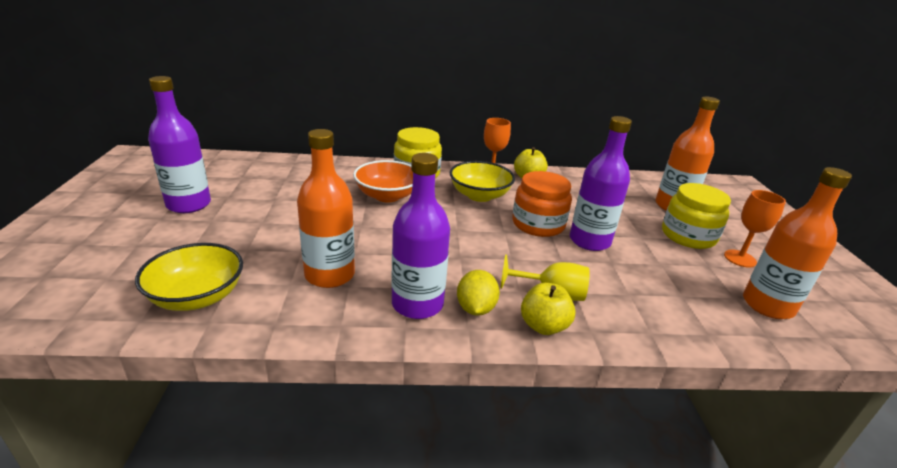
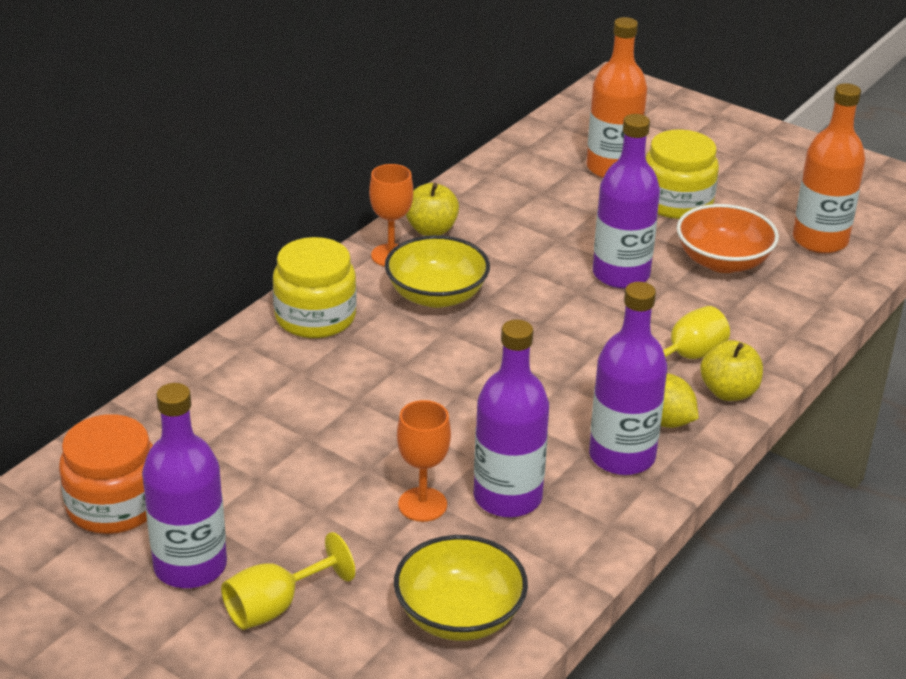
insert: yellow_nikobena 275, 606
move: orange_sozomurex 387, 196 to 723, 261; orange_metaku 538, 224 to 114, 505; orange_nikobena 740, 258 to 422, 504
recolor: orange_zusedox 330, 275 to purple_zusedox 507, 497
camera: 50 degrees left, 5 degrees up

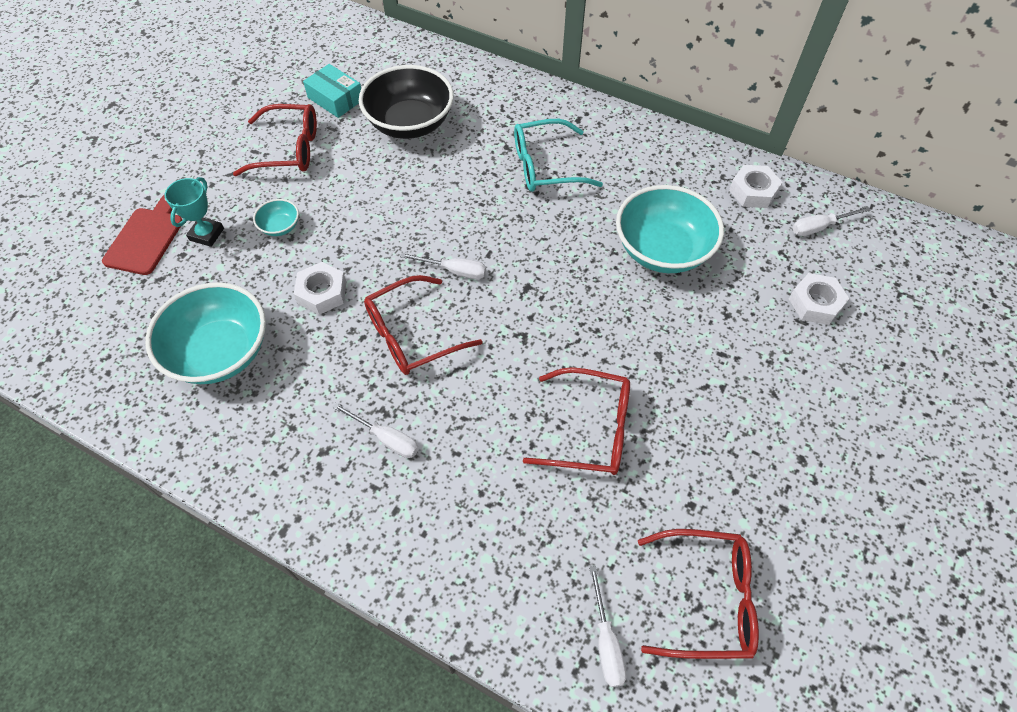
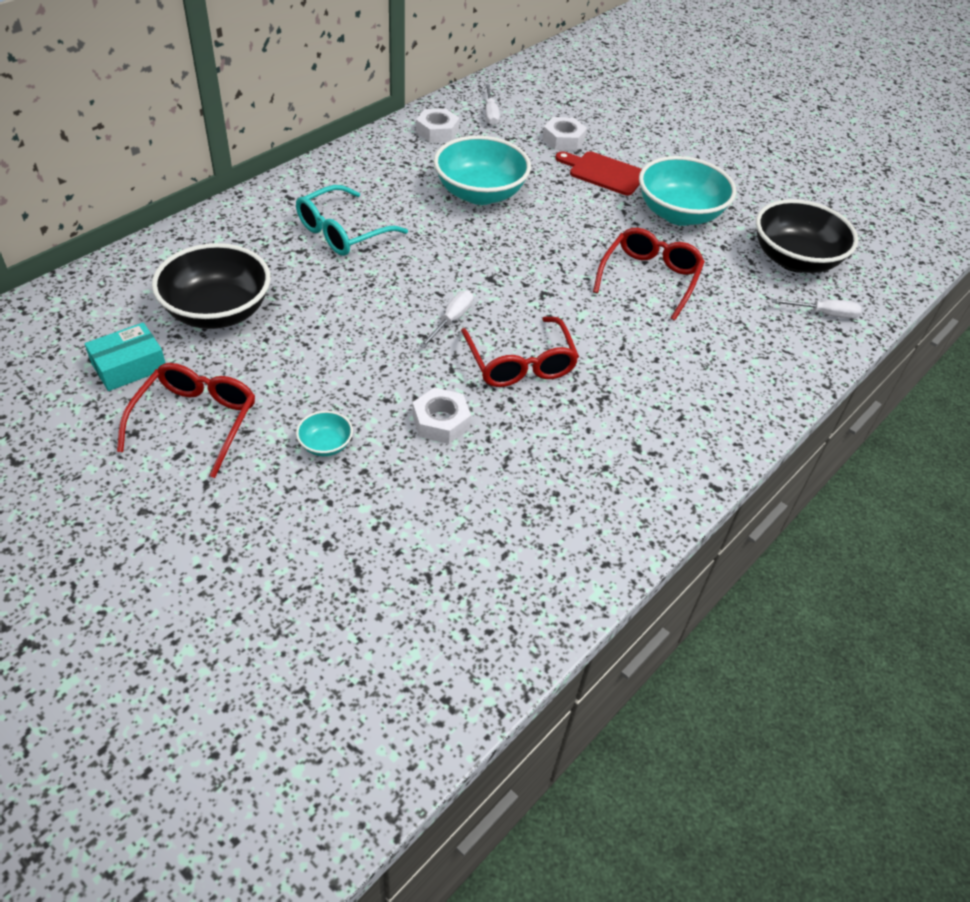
delete: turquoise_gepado 206, 234; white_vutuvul 386, 438
move: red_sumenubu 146, 238 to 603, 173; turquoise_sozomurex 220, 352 to 679, 214
replace: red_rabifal 706, 598 to black_sozomurex 794, 260
rotate: turquoise_rabifal 546, 166 = 343, 232 45 degrees clockwise
camera: 80 degrees left, 10 degrees down

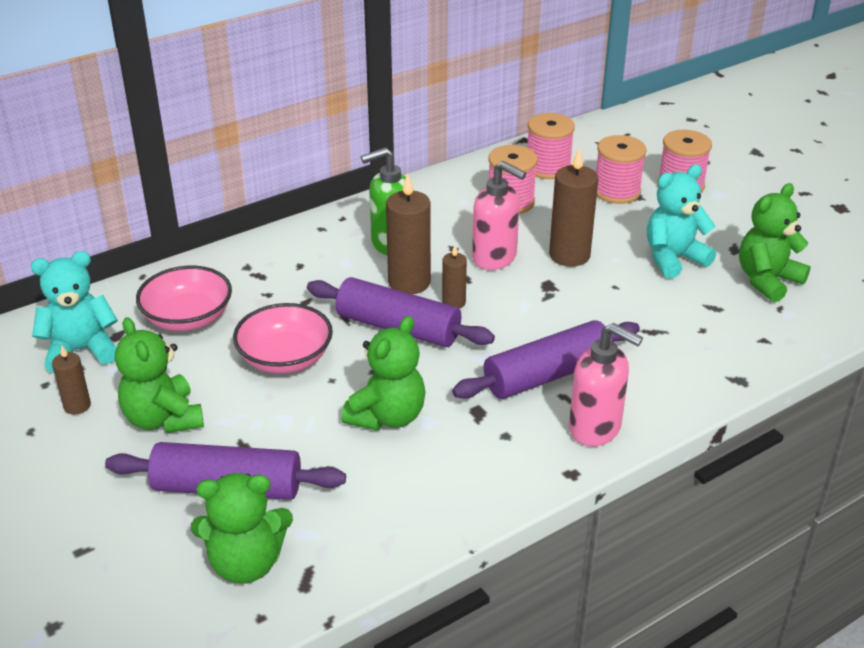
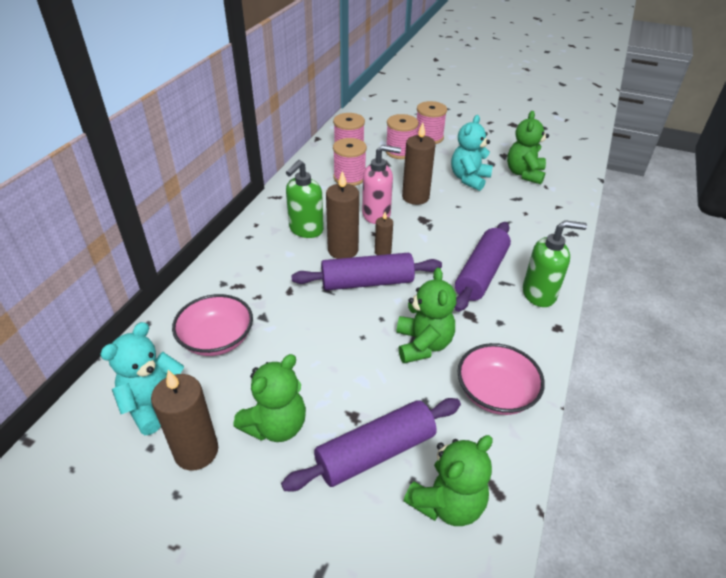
move: pink_sozomurex 285, 358 to 495, 393
recolor: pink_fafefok 595, 428 to green_fafefok 539, 294
rotate: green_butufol 163, 419 = 276, 425 75 degrees counterclockwise
resize: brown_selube 77, 406 = 196, 451 x1.83
camera: 35 degrees left, 5 degrees up

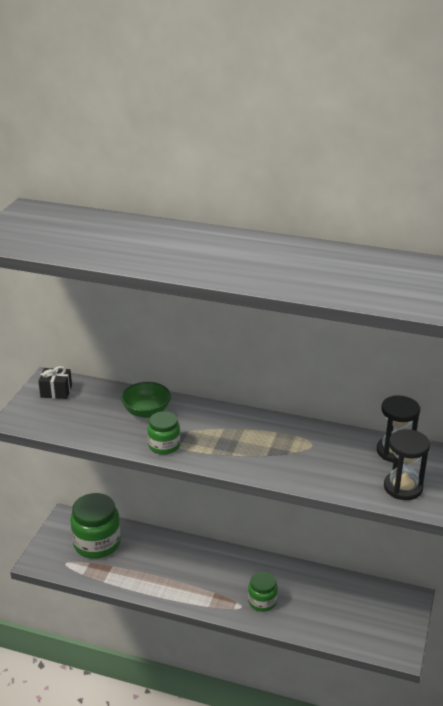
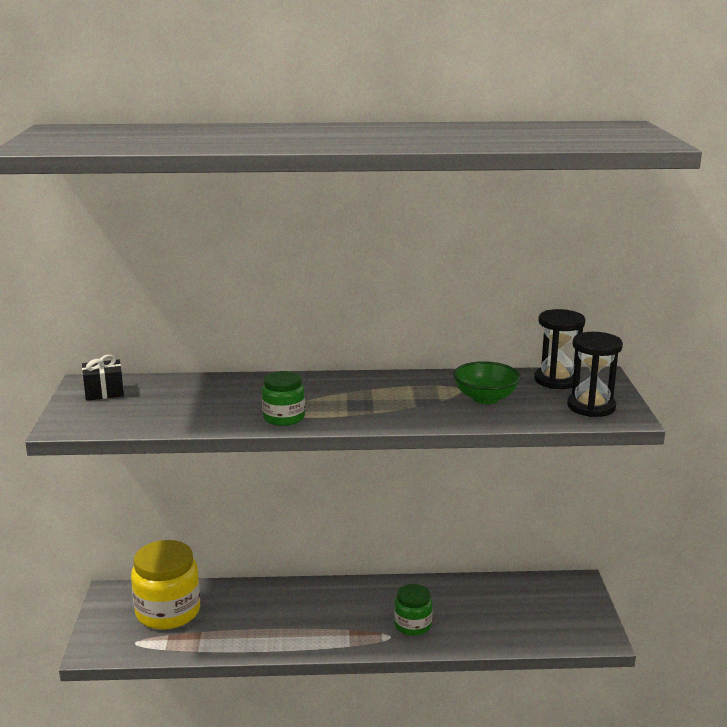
move: green_sozomurex 146, 411 to 485, 398
recolor: green_metaku 97, 543 to yellow_metaku 168, 612
camera: 20 degrees left, 10 degrees down

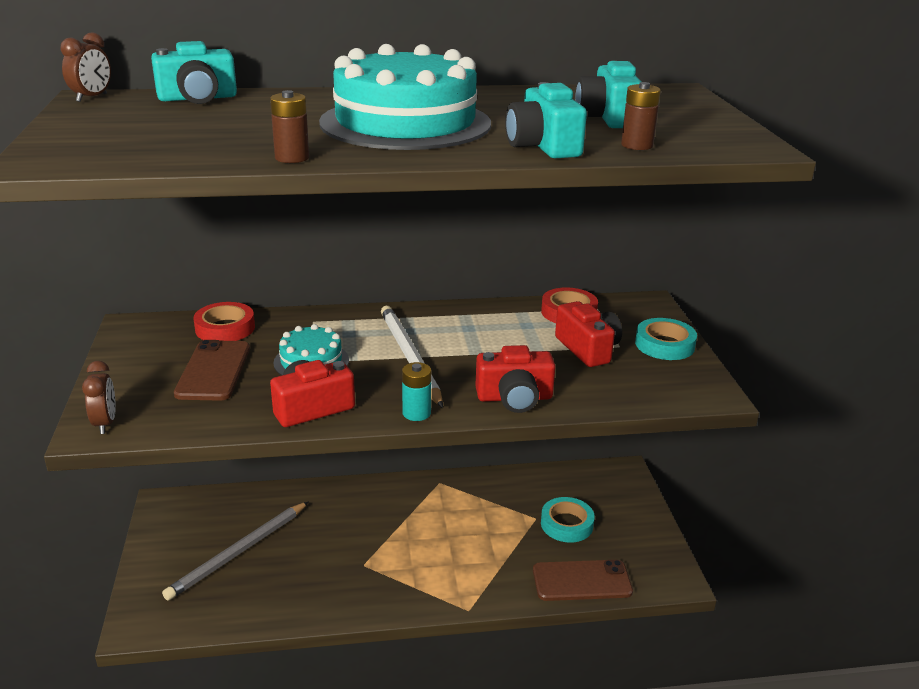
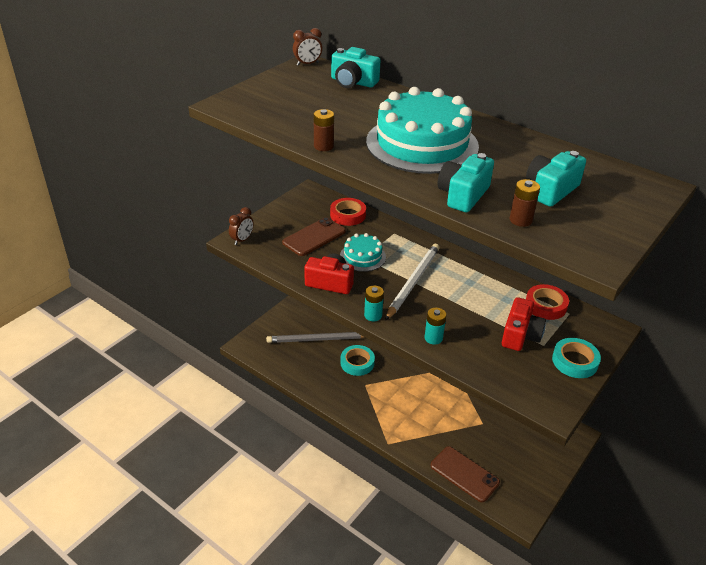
move: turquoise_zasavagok 566, 524 to 357, 363
replace: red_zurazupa 514, 398 to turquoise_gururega 433, 338
camera: 45 degrees right, 10 degrees up

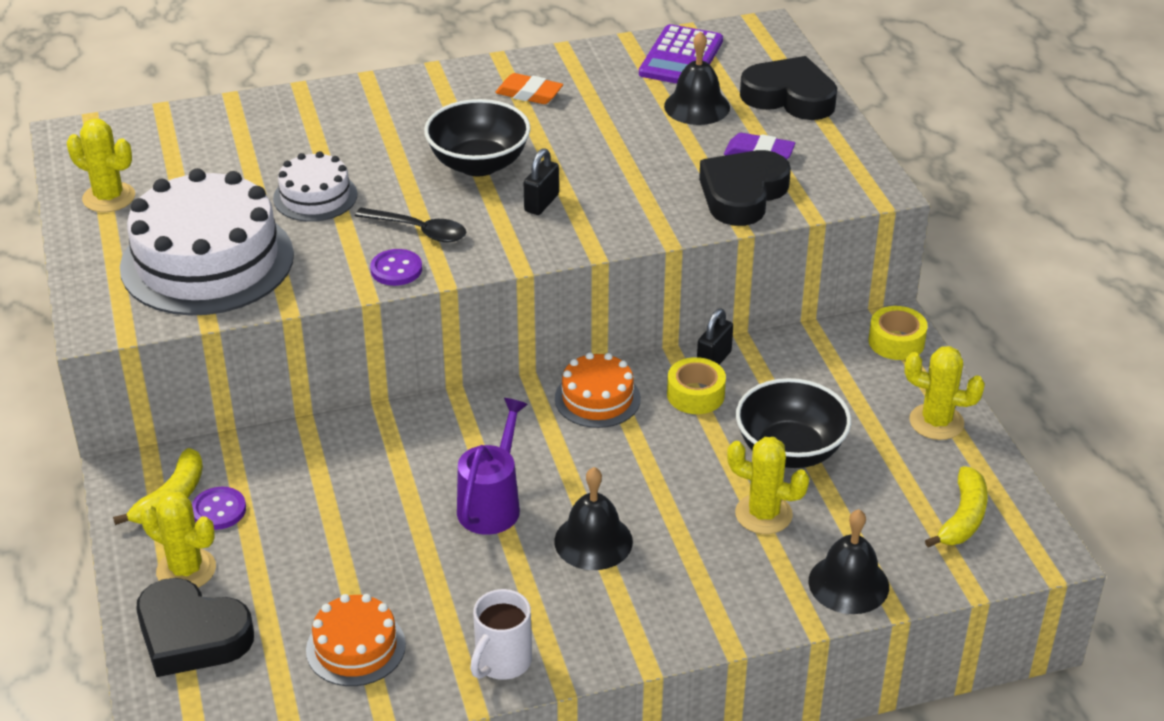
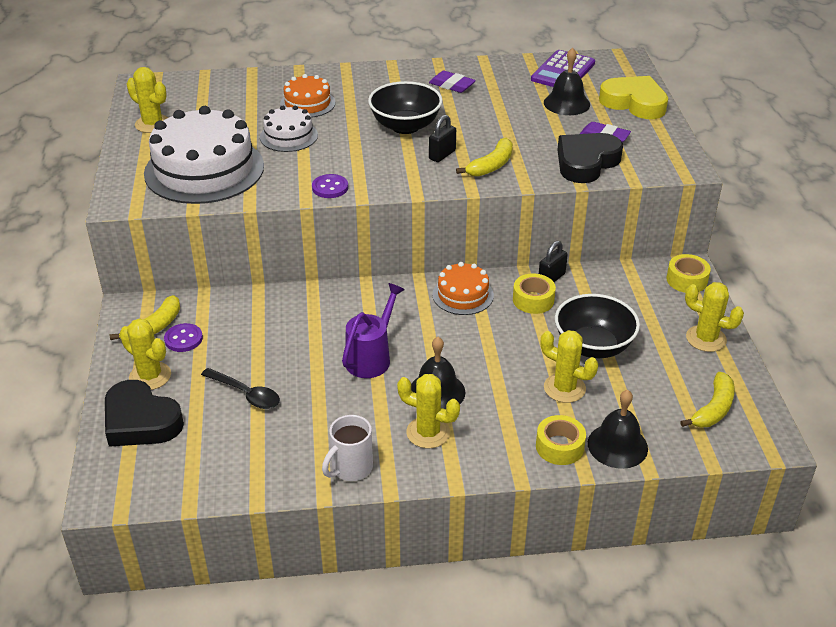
insert: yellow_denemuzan 428, 432; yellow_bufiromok 491, 165; yellow_zasavagok 559, 446
move: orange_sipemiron 356, 647 to 307, 103; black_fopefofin 419, 231 to 246, 394
recolor: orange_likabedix 529, 94 to purple_likabedix 452, 85; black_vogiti 789, 97 to yellow_vogiti 634, 103
camera: 10 degrees right, 0 degrees up

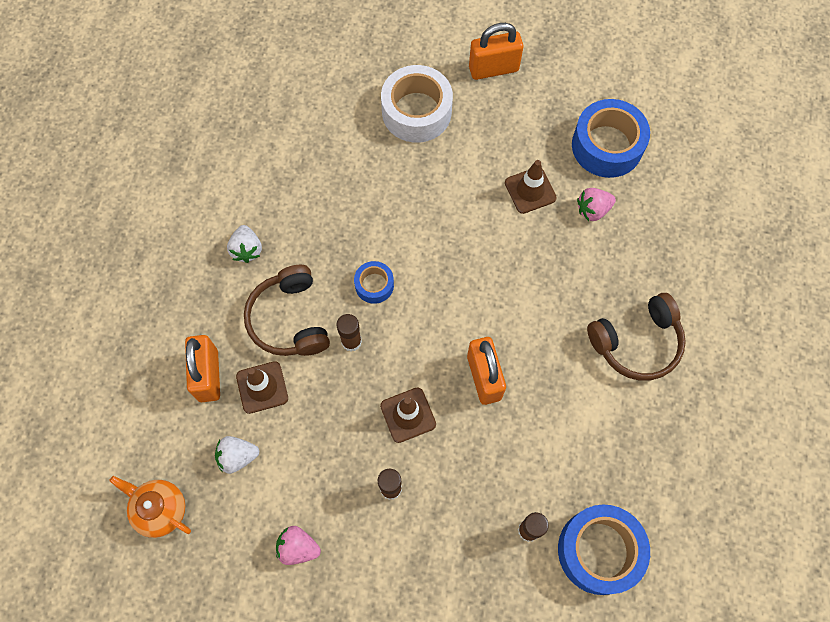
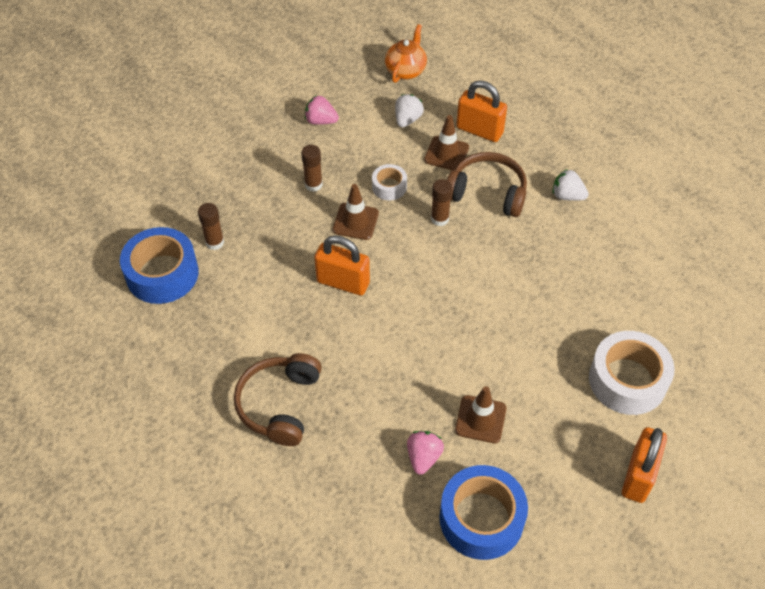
delete: blue_zasavagok 374, 285
insert: white_zasavagok 389, 187
rotate: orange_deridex 160, 509 = 406, 70 45 degrees counterclockwise; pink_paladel 298, 547 = 321, 121 120 degrees counterclockwise
camera: 125 degrees right, 15 degrees down

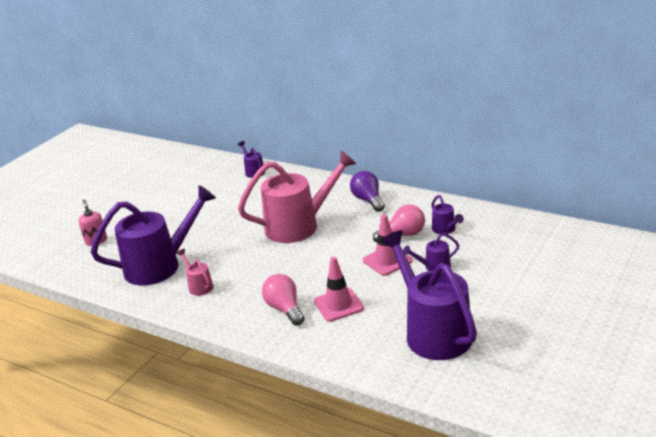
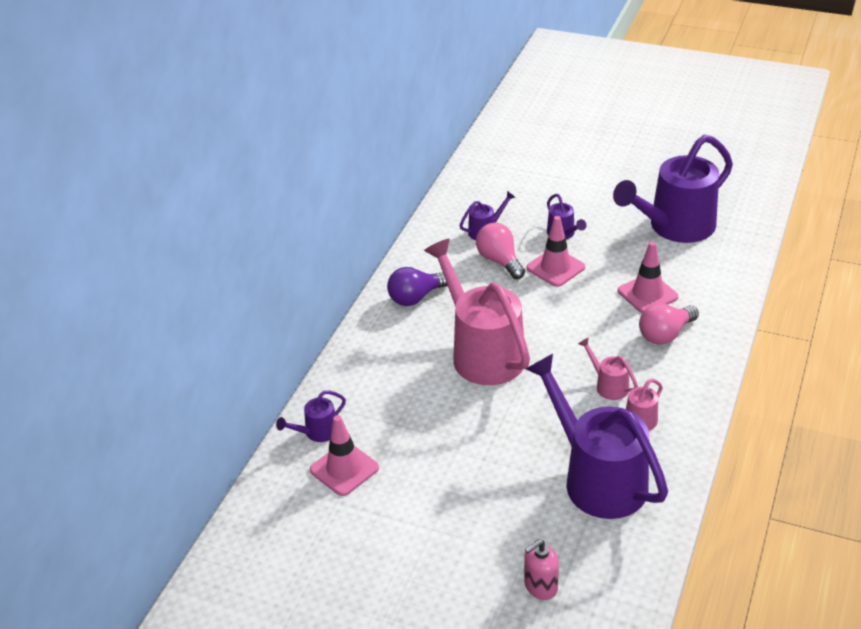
insert: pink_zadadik 344, 469; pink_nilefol 608, 385
camera: 100 degrees left, 10 degrees up

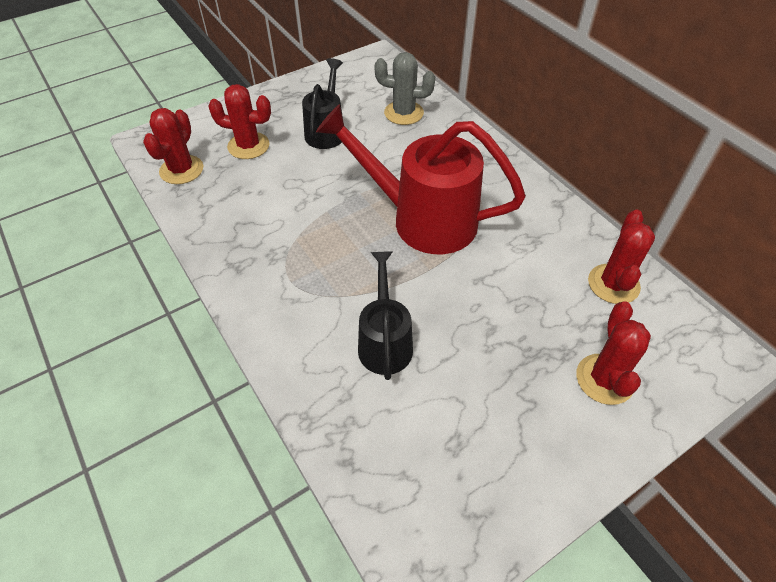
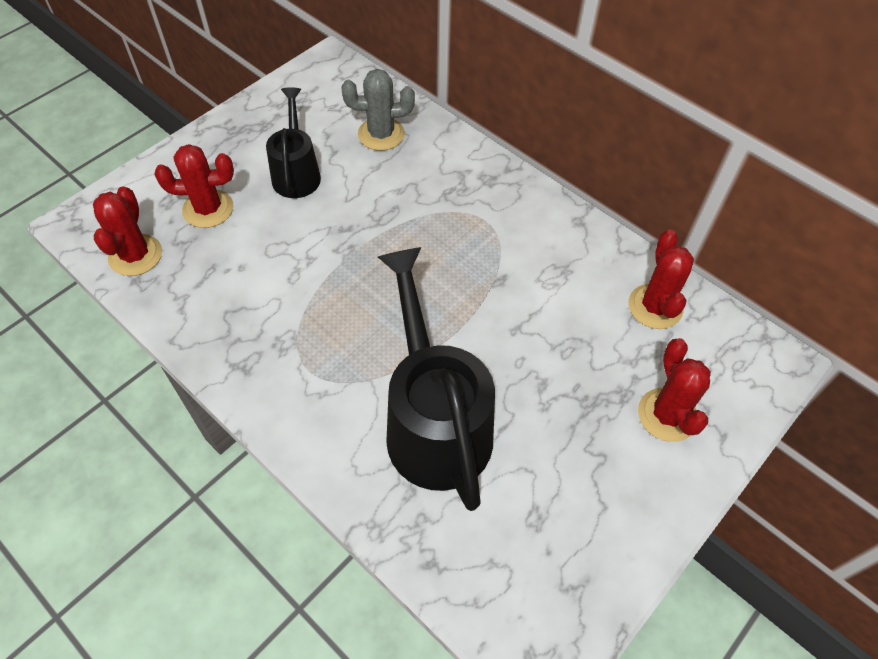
delete: red_nilefol 422, 219
resize: black_nilefol 385, 342 = 434, 422 x1.76
camera: 15 degrees left, 5 degrees up

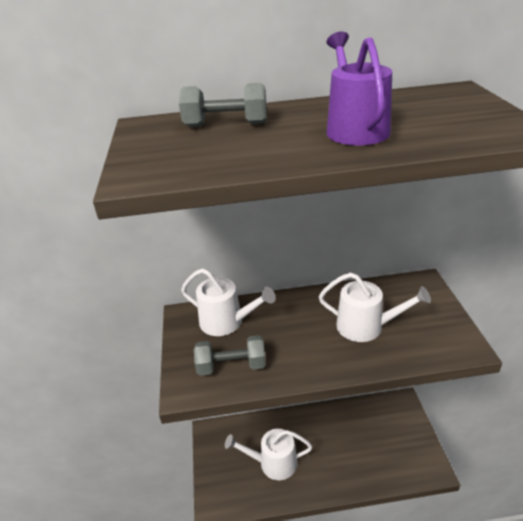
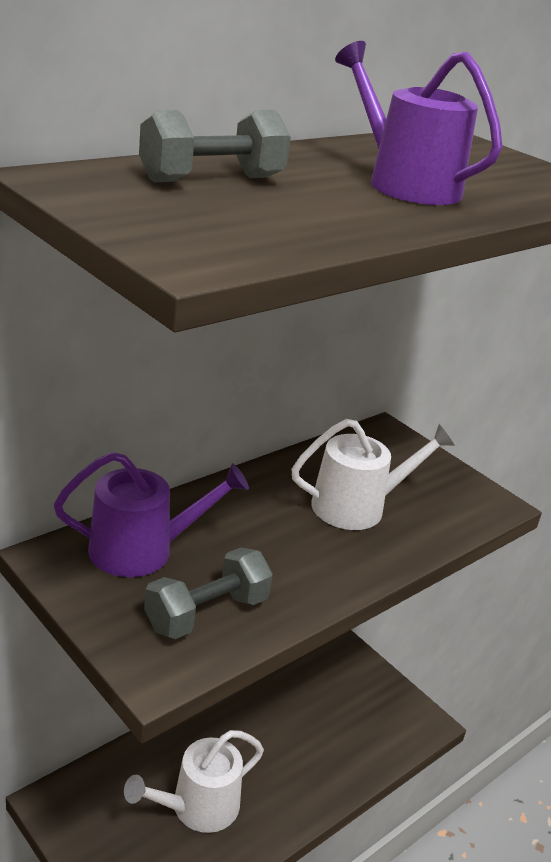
recolor: white_nilefol 226, 322 to purple_nilefol 141, 550
camera: 40 degrees left, 5 degrees down

